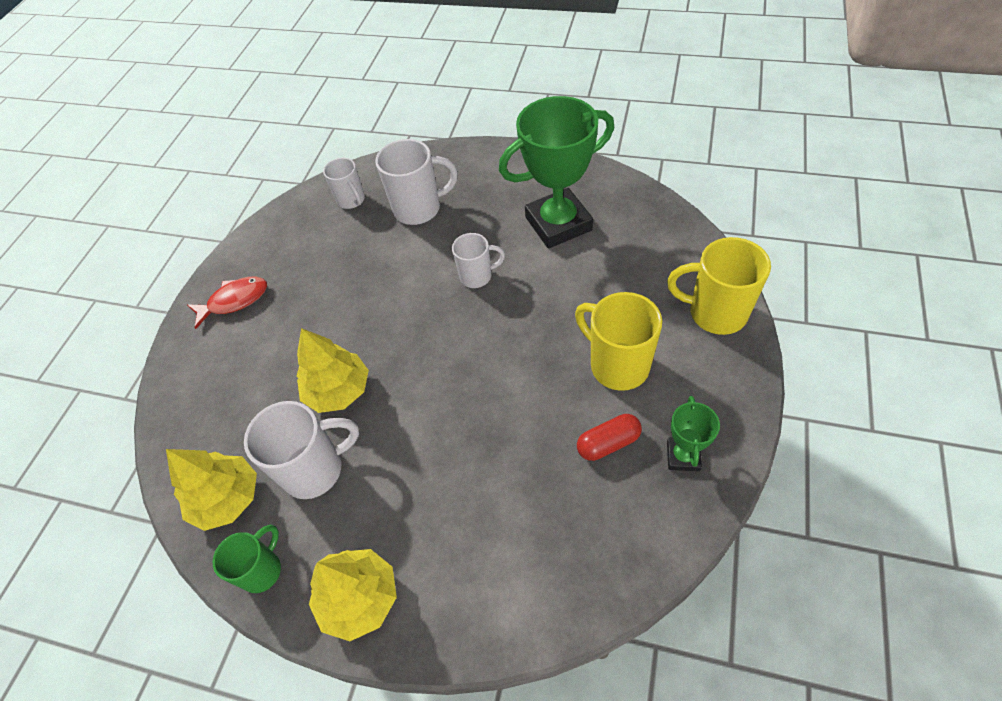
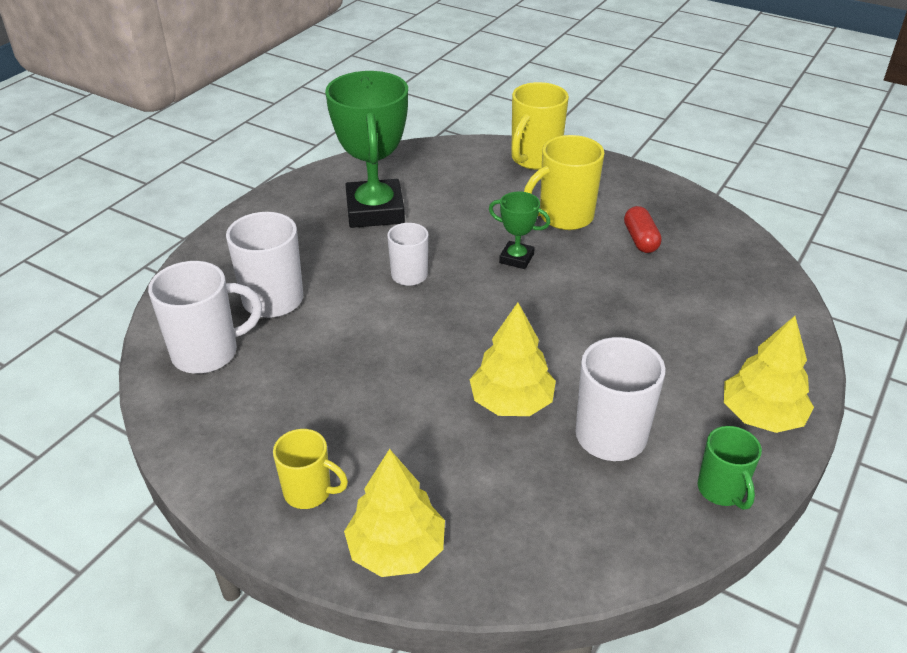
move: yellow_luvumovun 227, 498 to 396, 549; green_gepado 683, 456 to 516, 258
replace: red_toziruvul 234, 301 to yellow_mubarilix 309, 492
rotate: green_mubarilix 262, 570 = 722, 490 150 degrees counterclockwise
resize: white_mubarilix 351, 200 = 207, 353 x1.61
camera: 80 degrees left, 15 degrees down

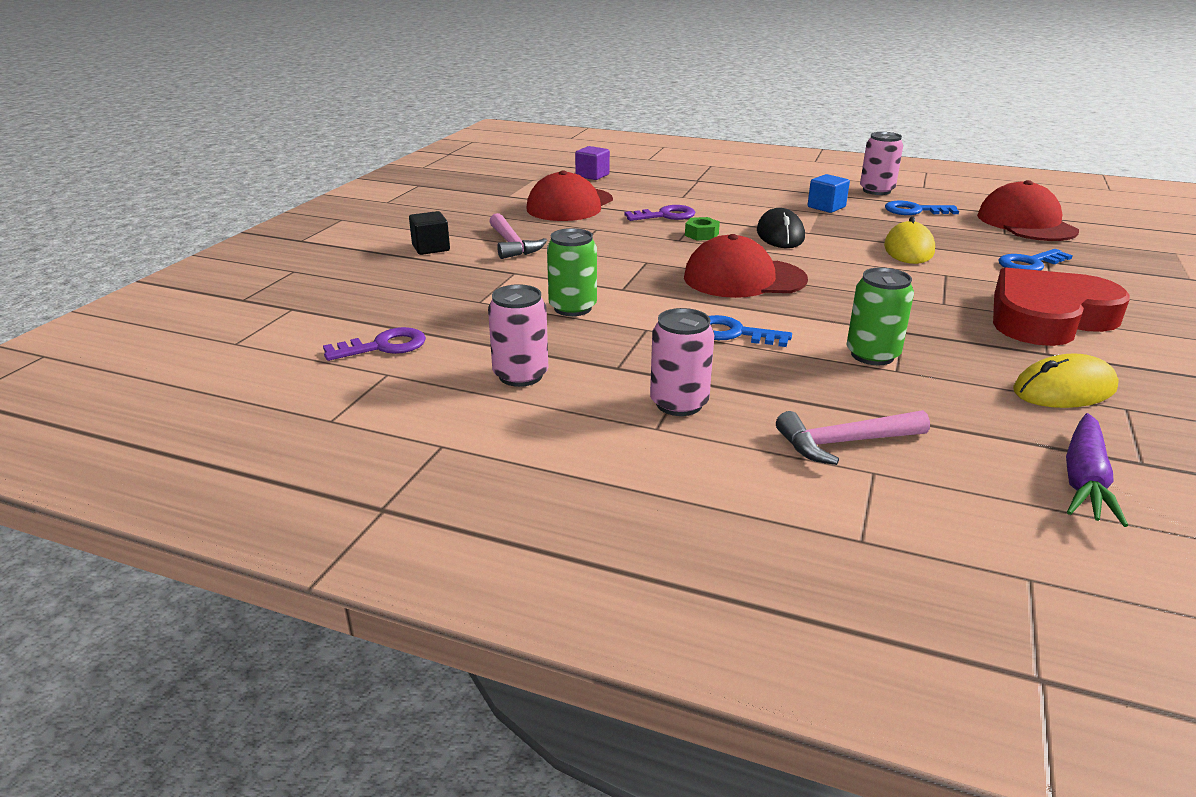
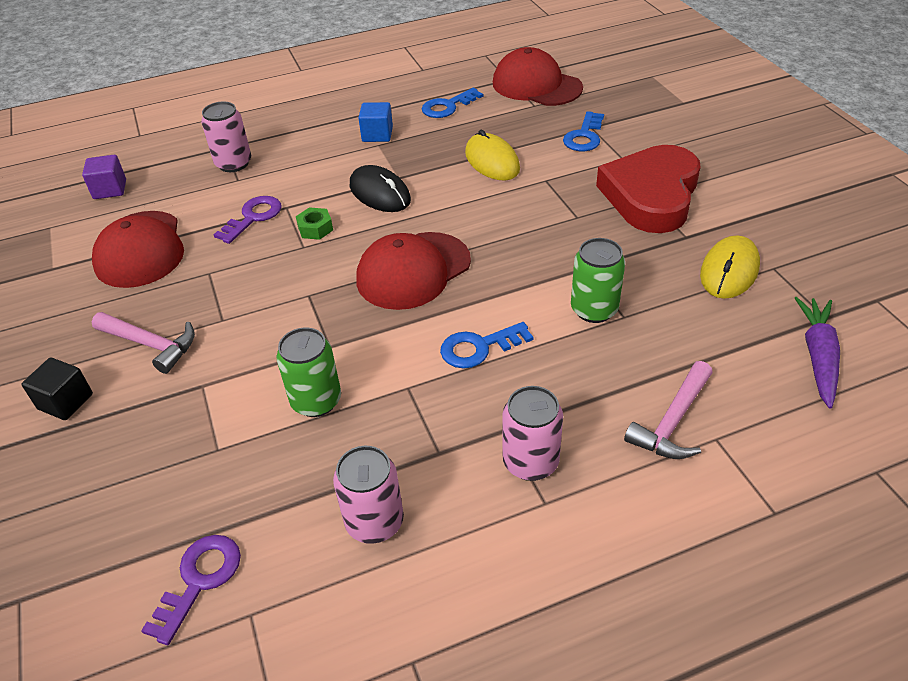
move: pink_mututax 876, 191 to 233, 164
rotate: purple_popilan 1084, 480 = 818, 356 150 degrees counterclockwise
camera: 40 degrees left, 15 degrees up

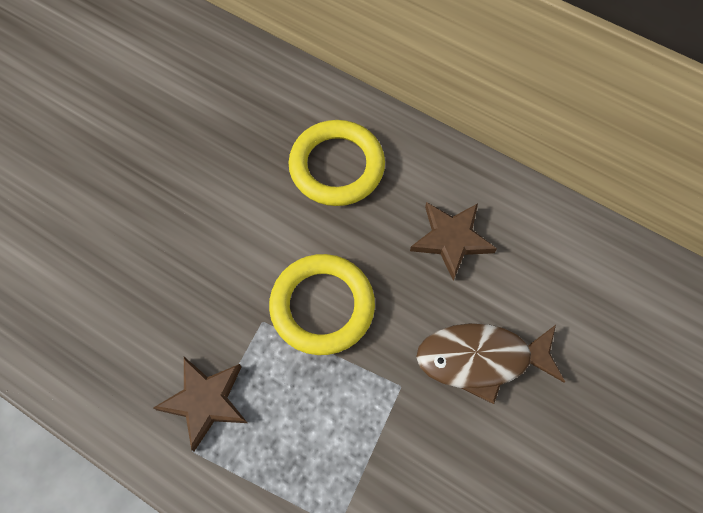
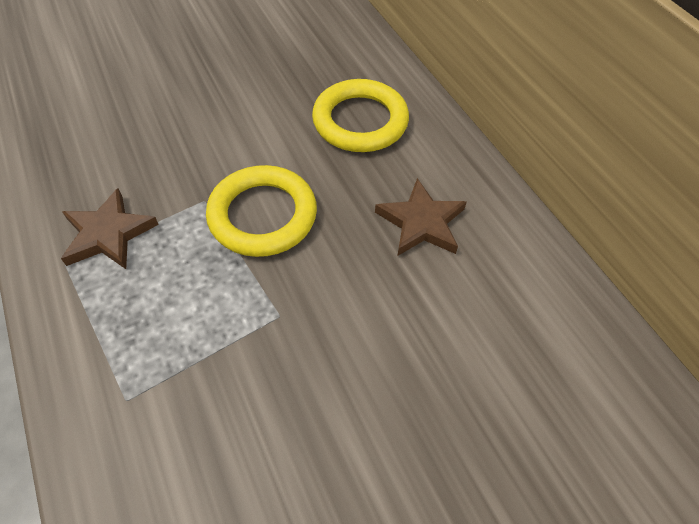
delete: brown_toziruvul 481, 359
camera: 30 degrees right, 10 degrees down

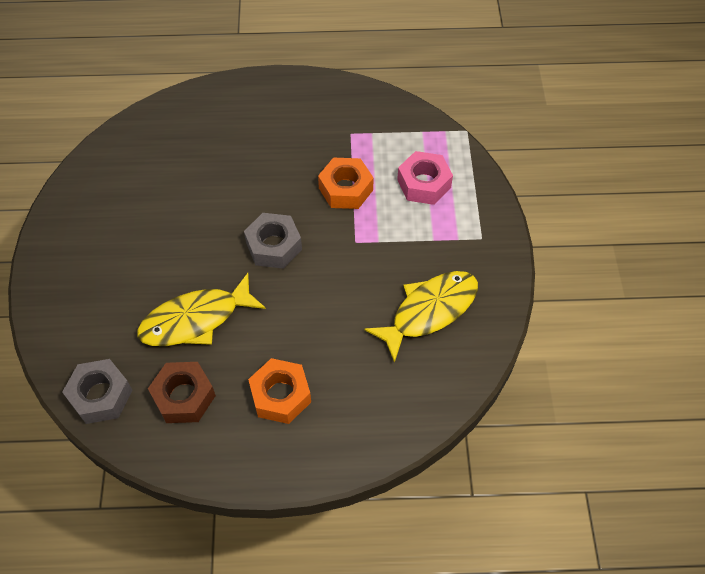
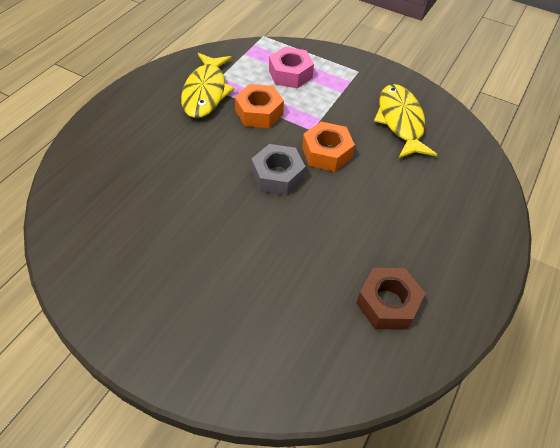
delete: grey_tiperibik 100, 396
move: yellow_toziruvul 196, 319 to 206, 92; orange_tiperibik 280, 395 to 326, 153
camera: 60 degrees left, 5 degrees down

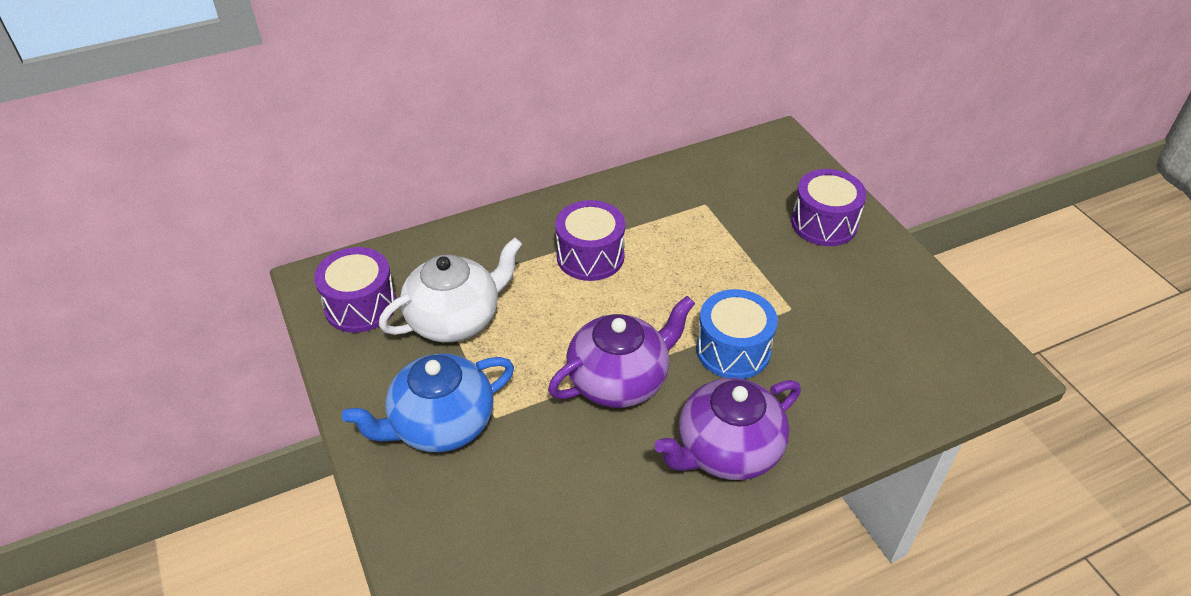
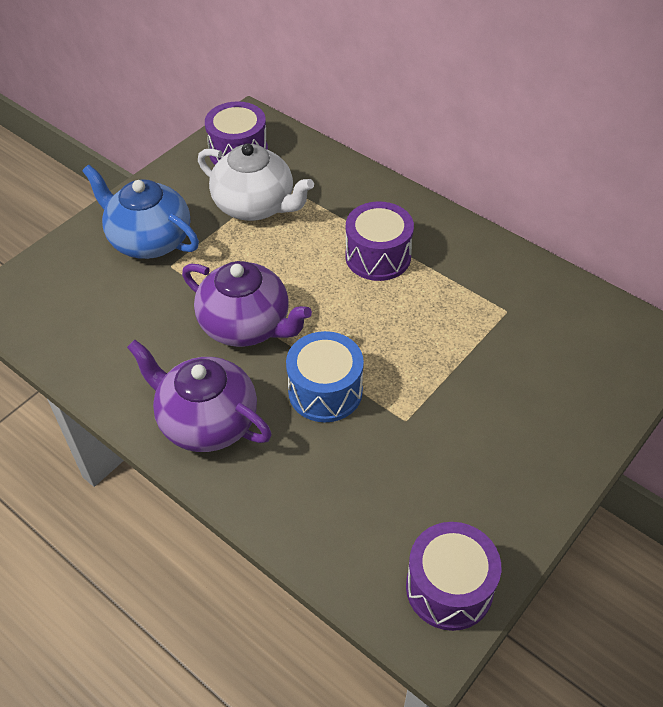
move: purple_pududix 824, 223 to 449, 588
camera: 65 degrees right, 5 degrees up

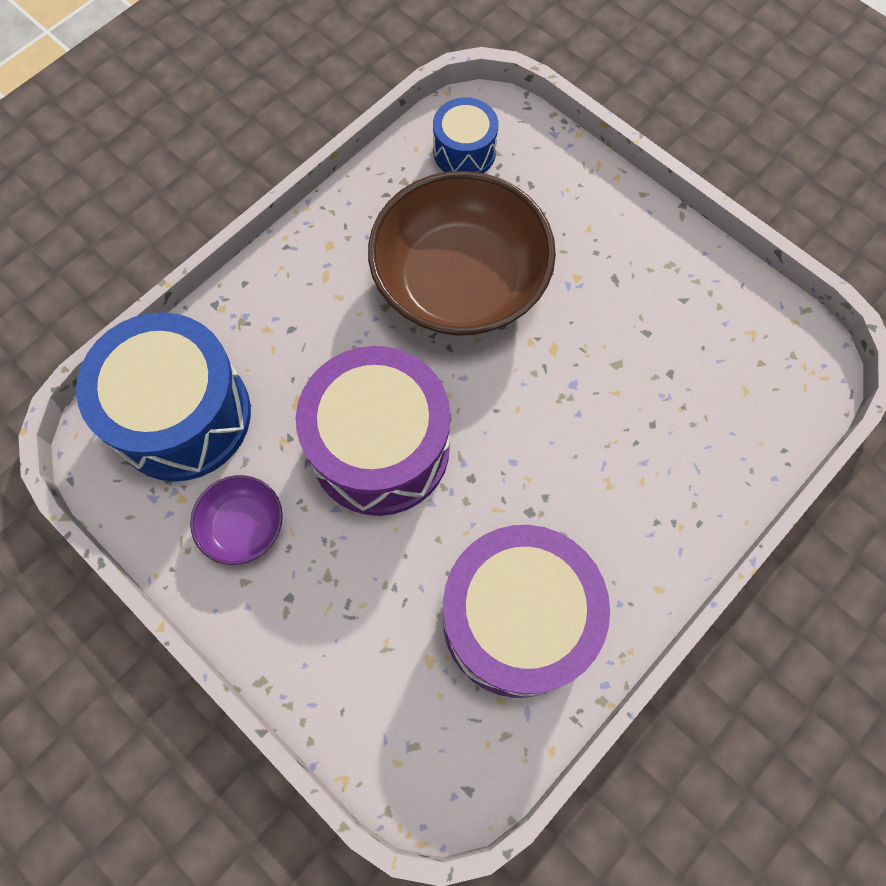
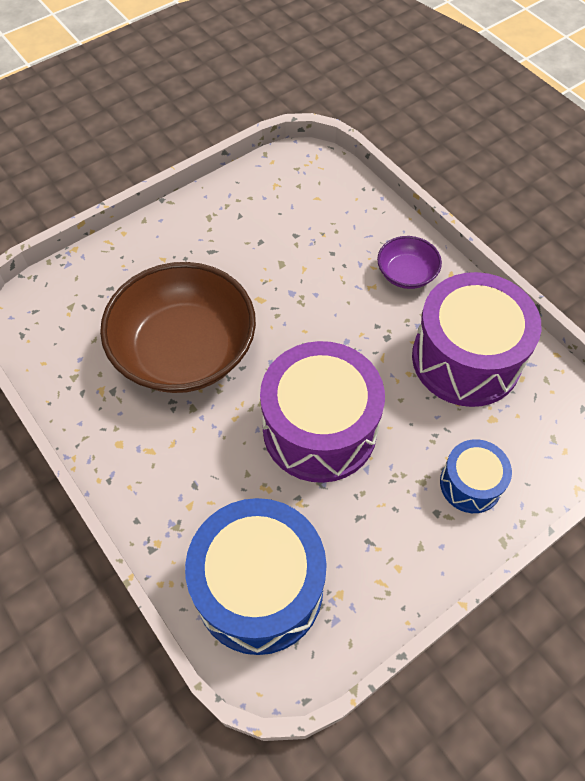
move: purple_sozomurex 243, 526 to 406, 274; blue_pududix 464, 152 to 470, 484
camera: 80 degrees left, 10 degrees down

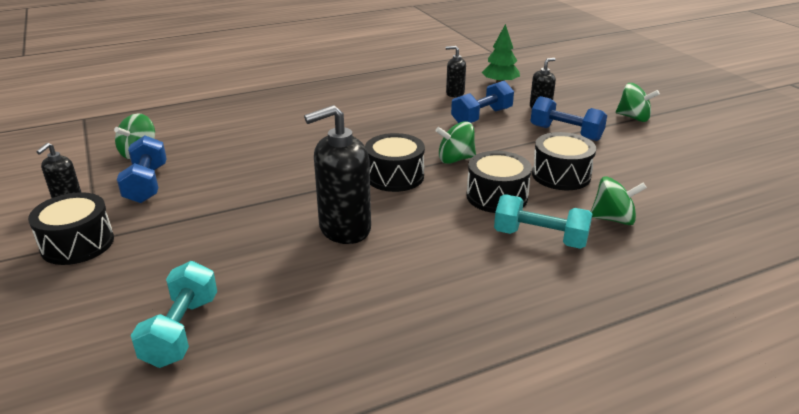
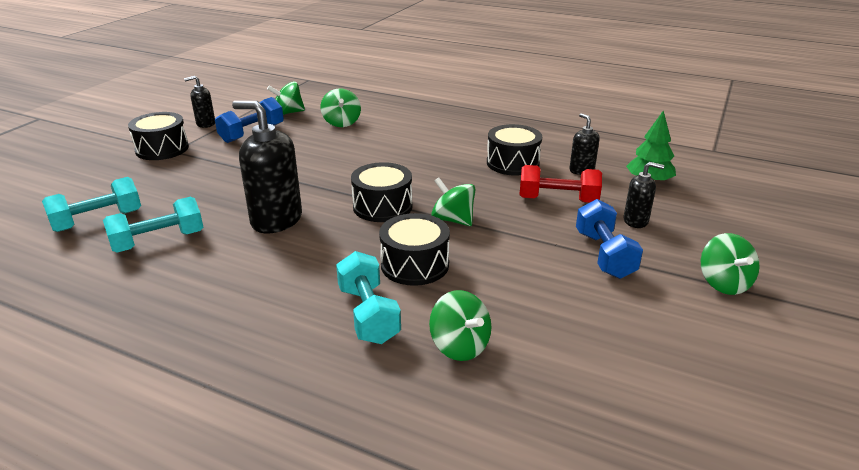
insert: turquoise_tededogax 158, 241; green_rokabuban 341, 122
move: black_pududix 561, 175 to 512, 163
recolor: blue_tededogax 481, 117 to red_tededogax 557, 200
camera: 50 degrees right, 0 degrees up

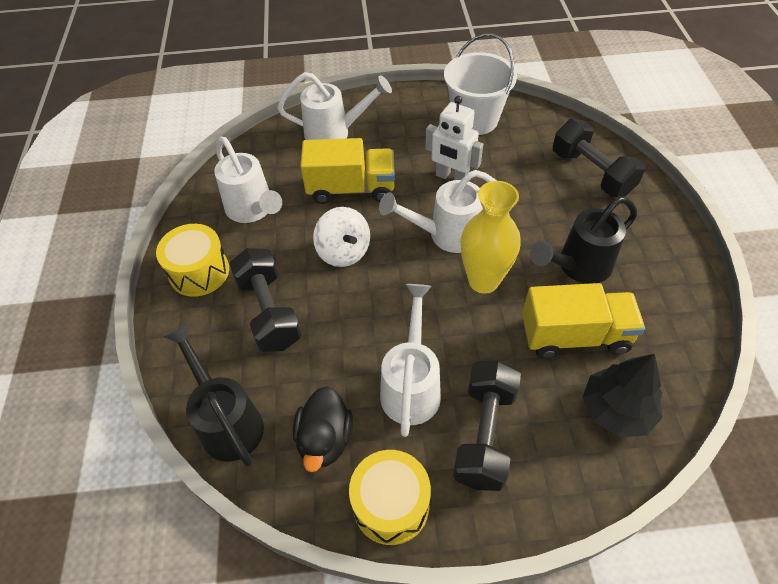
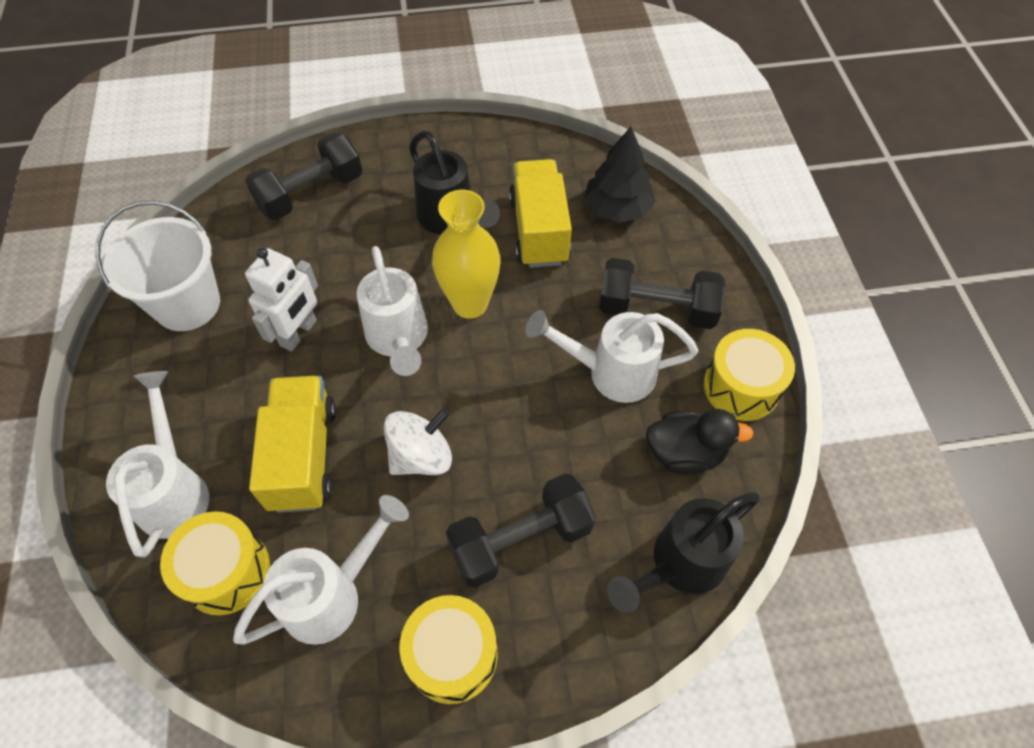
insert: yellow_pududix 226, 571
camera: 95 degrees left, 5 degrees up

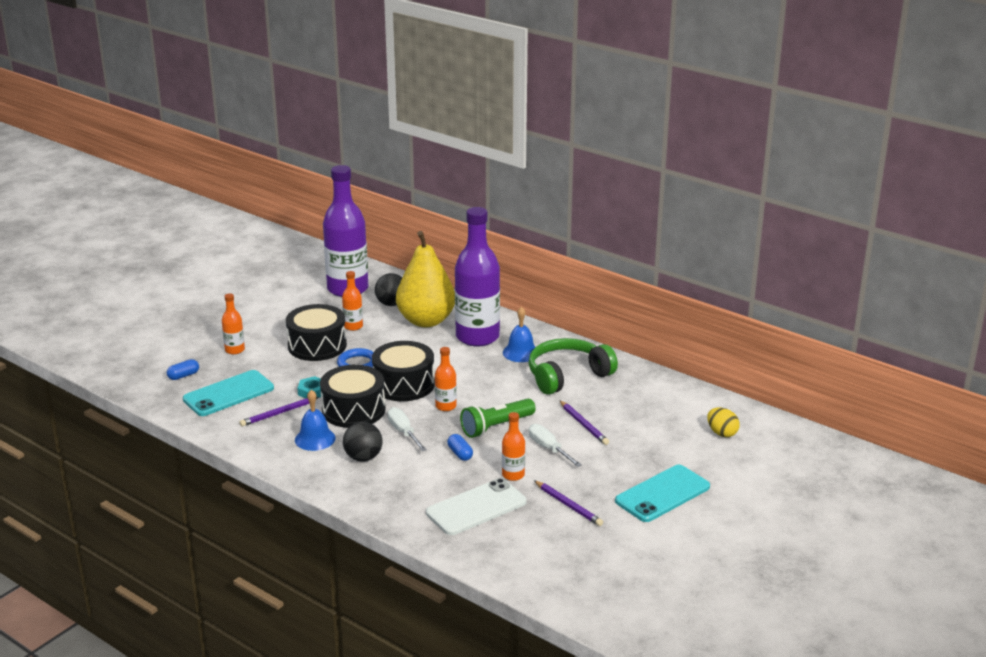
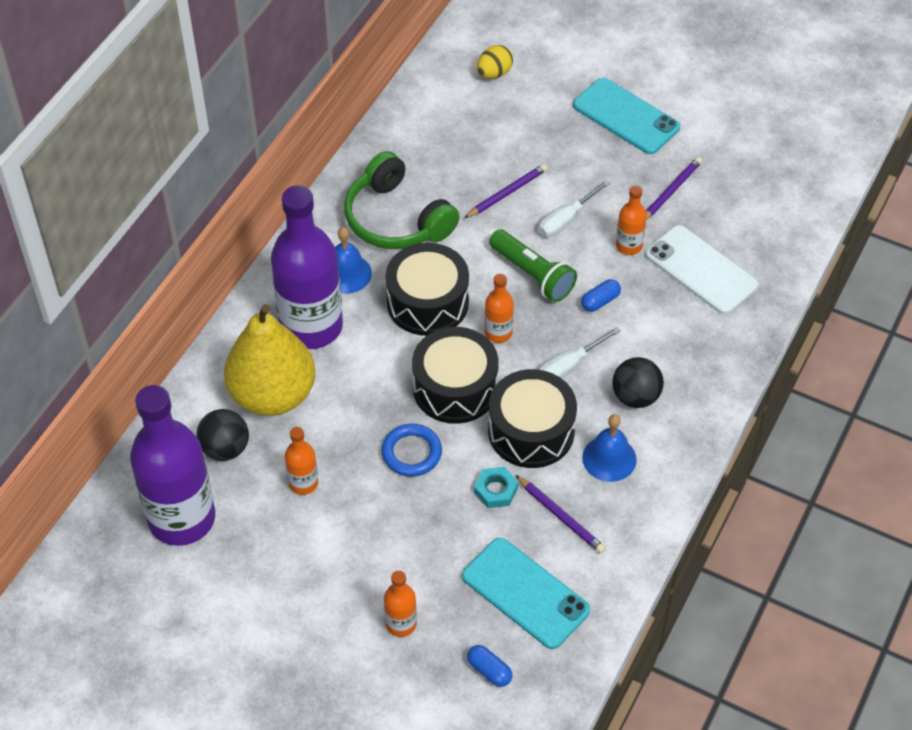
move: black_pududix 317, 346 to 427, 302
camera: 100 degrees left, 25 degrees up

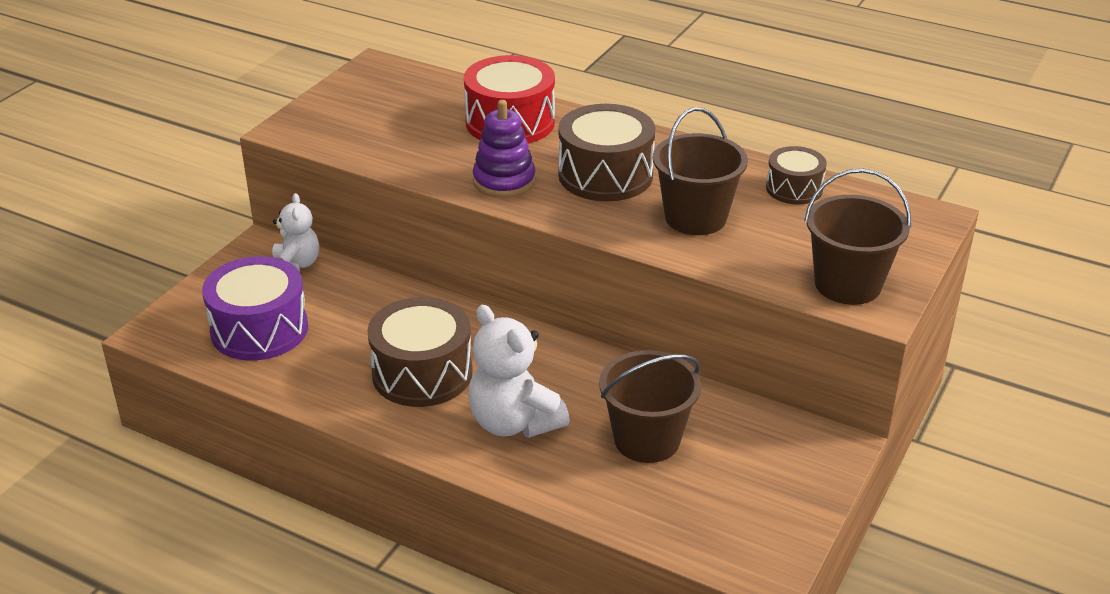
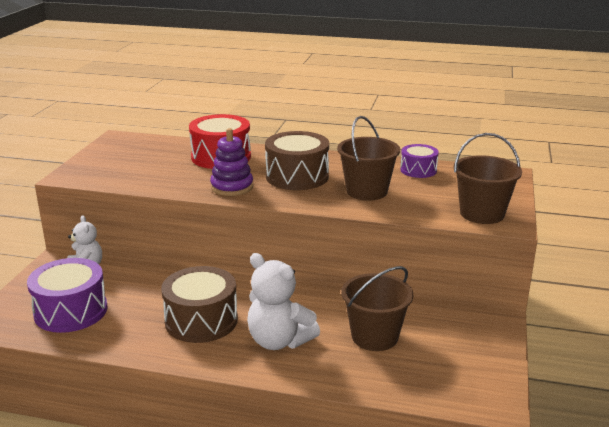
recolor: brown_pududix 794, 189 to purple_pududix 418, 170
camera: 15 degrees left, 10 degrees down

